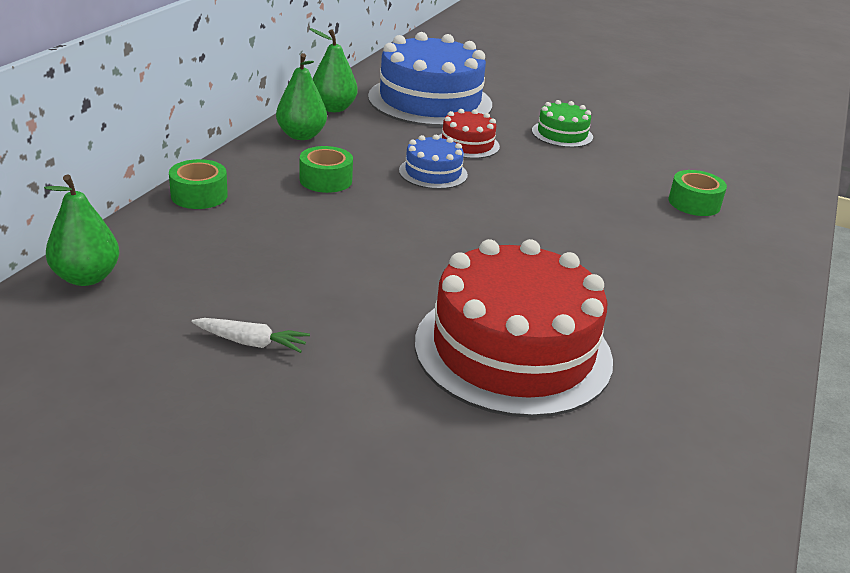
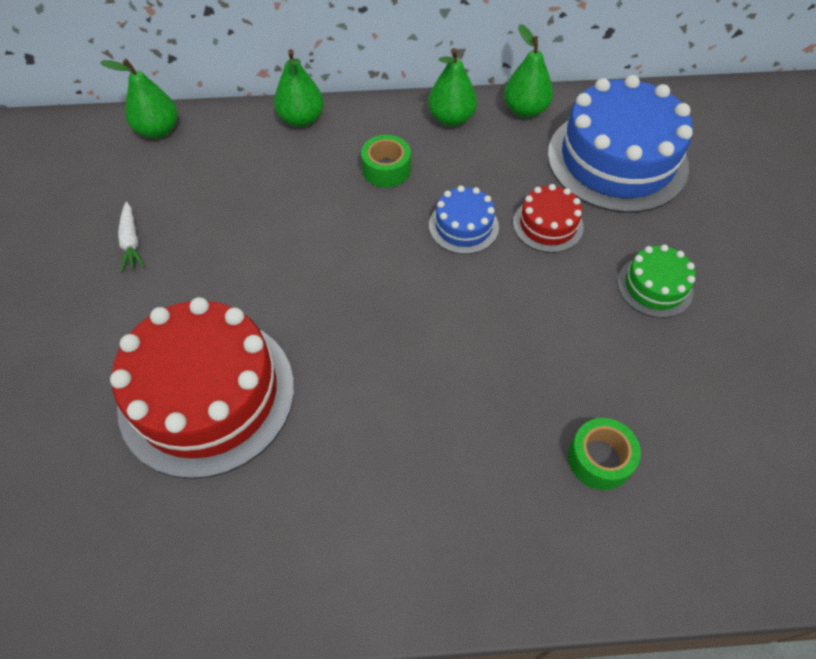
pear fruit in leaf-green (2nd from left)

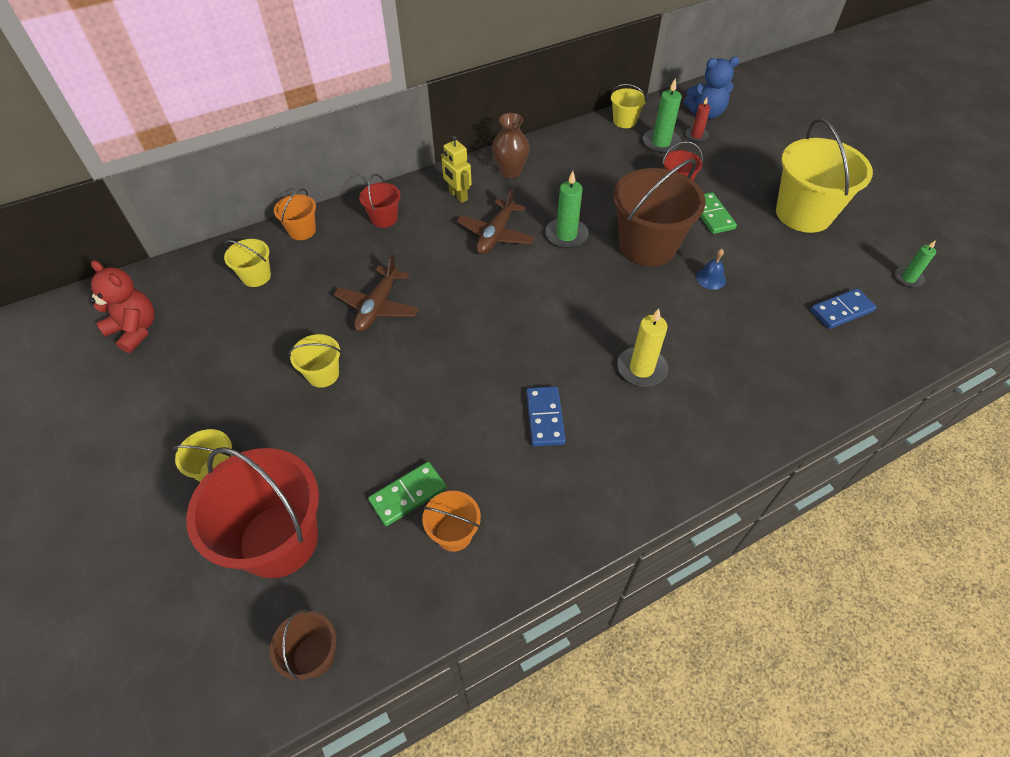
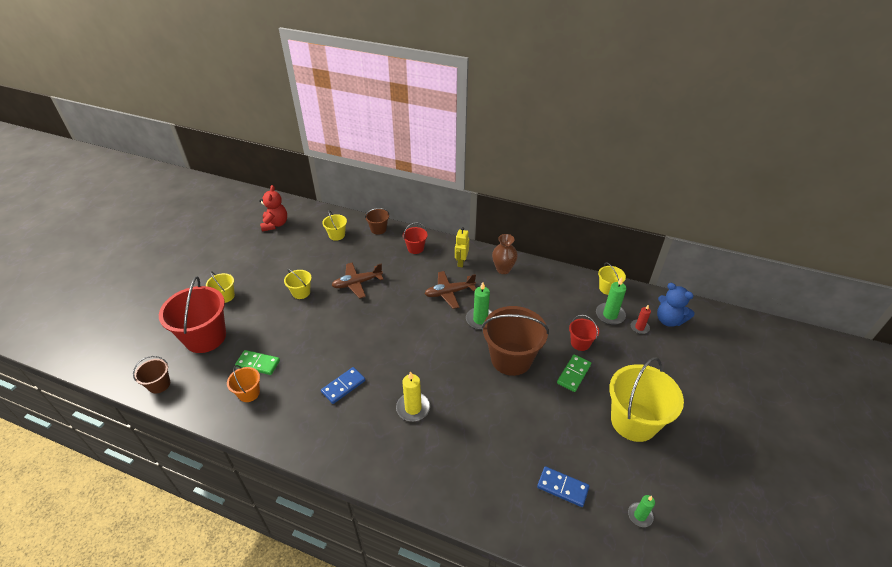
sand bucket in dark brown (2nd from left)
bell in blue

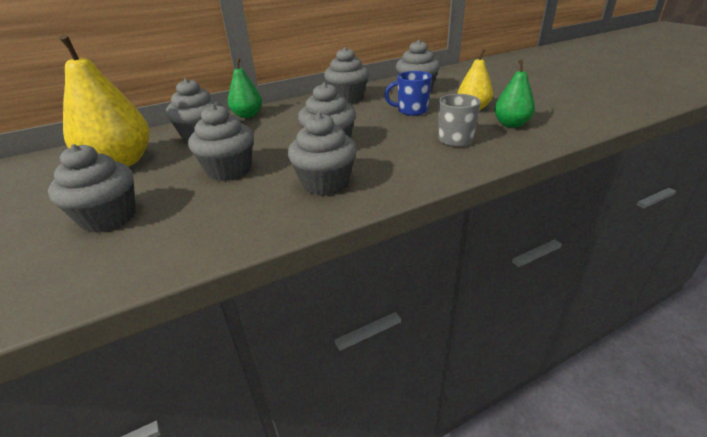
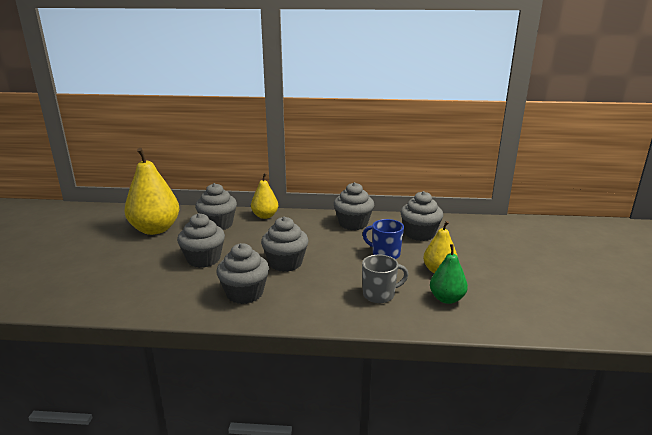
pear fruit in bright yellow (2nd from left)
cupcake in gray (1st from left in the first image)

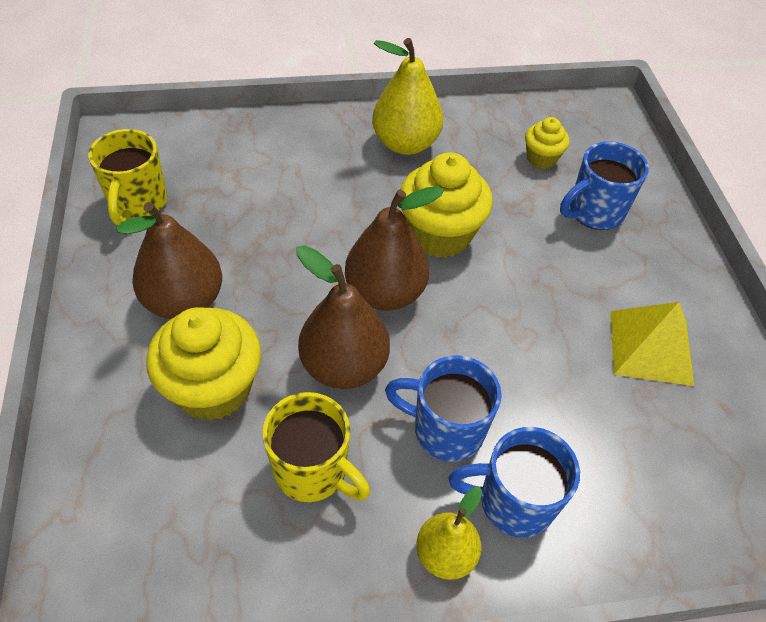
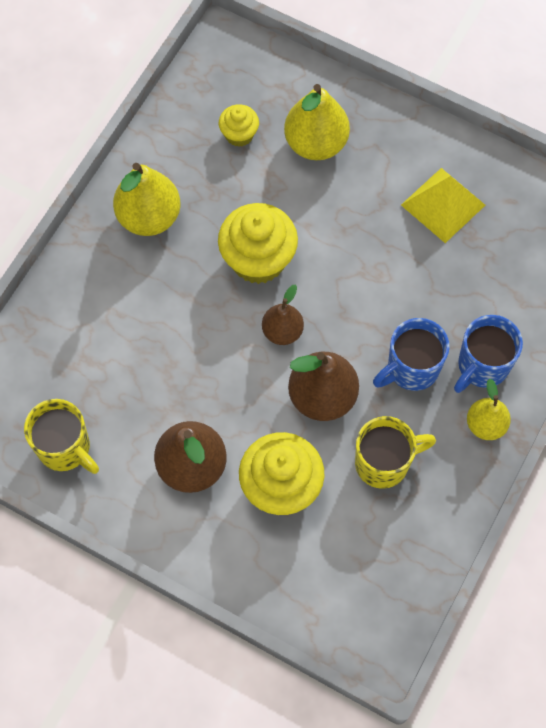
pear fruit in bright yellow (2nd from left)
pear fruit in dark brown (2nd from left)

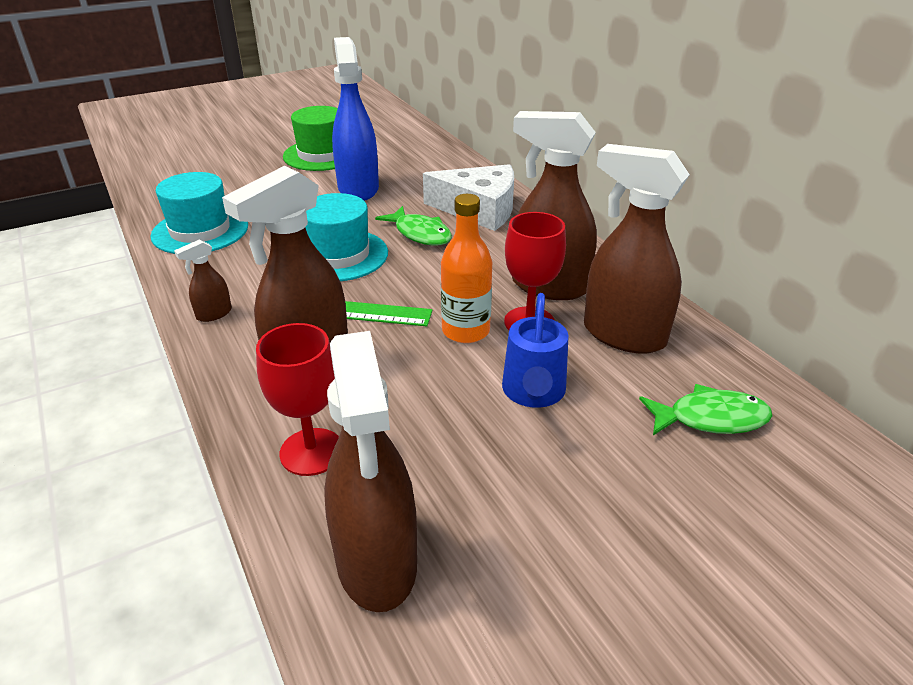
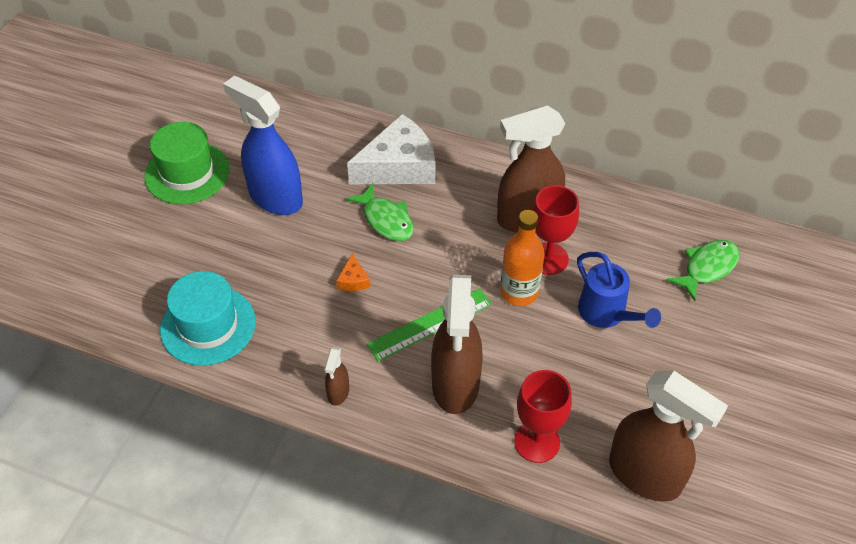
spray bottle in dark brown (5th from left in the first image)
cheese wedge in orange-coloured
toy fish in leaf-green (1st from left)

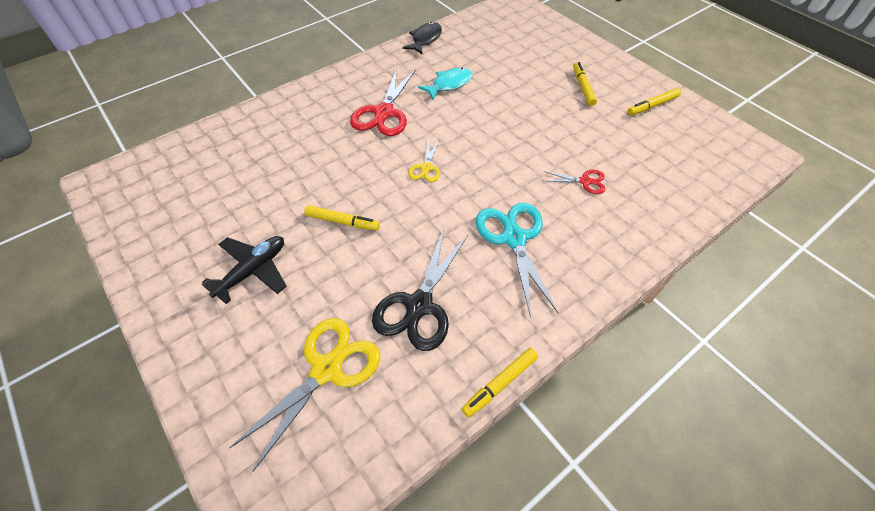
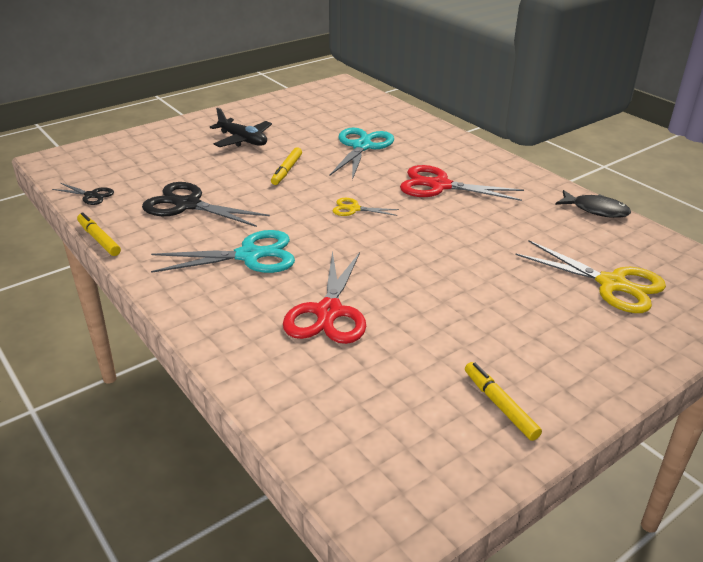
marker in bright yellow (3rd from left in the first image)
toy fish in turquoise
scissors in red (1st from left)
scissors in bright yellow (2nd from left)
scissors in turquoise (2nd from left)
scissors in black (1st from left)

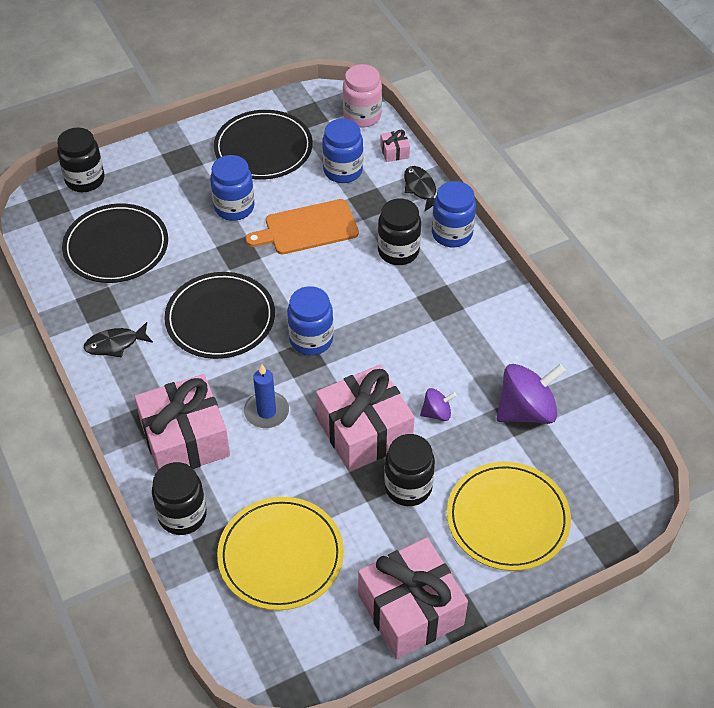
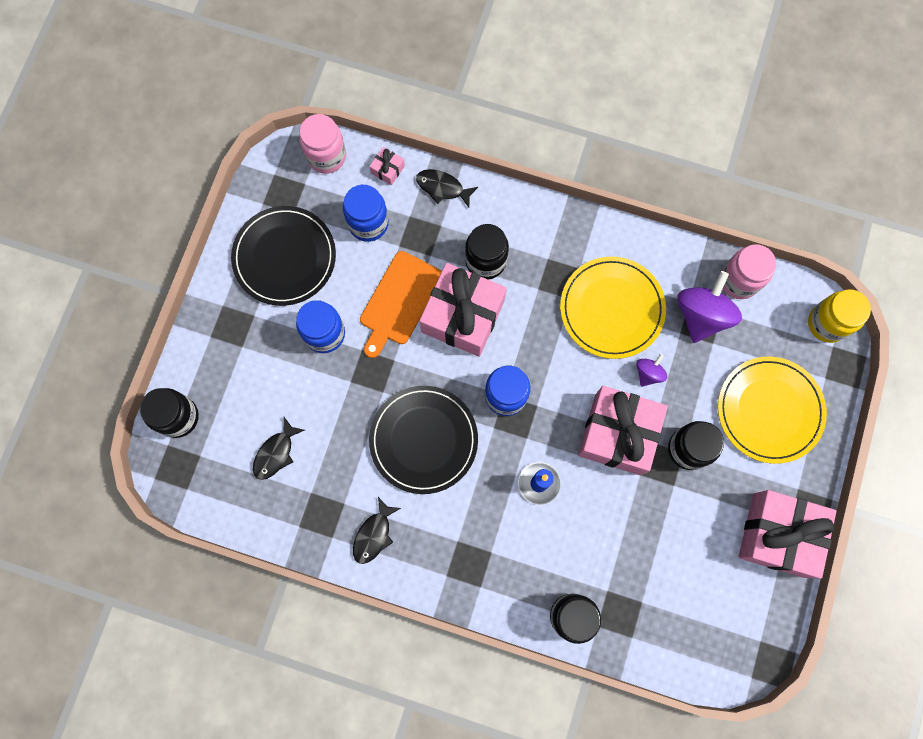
preserve jar in blue (4th from left in the first image)
toy fish in black (1st from left)
wrapped gift in rose-pink (2nd from left)
plate in bright yellow (1st from left)
preserve jar in rose-pink (2nd from left)
preserve jar in bright yellow

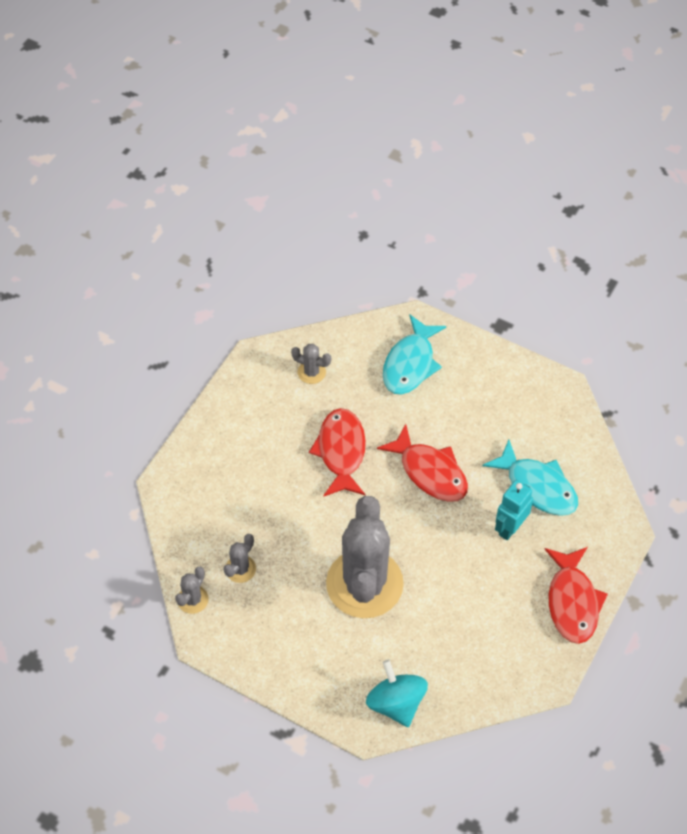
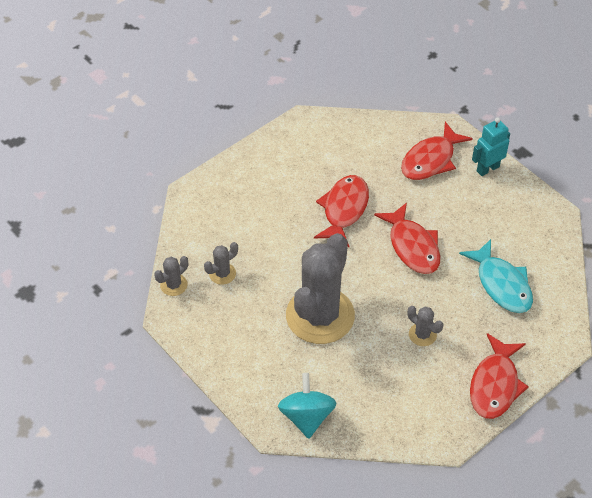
toy fish in red (3rd from left)
prickly plant in gray (4th from left)
robot figure in turquoise

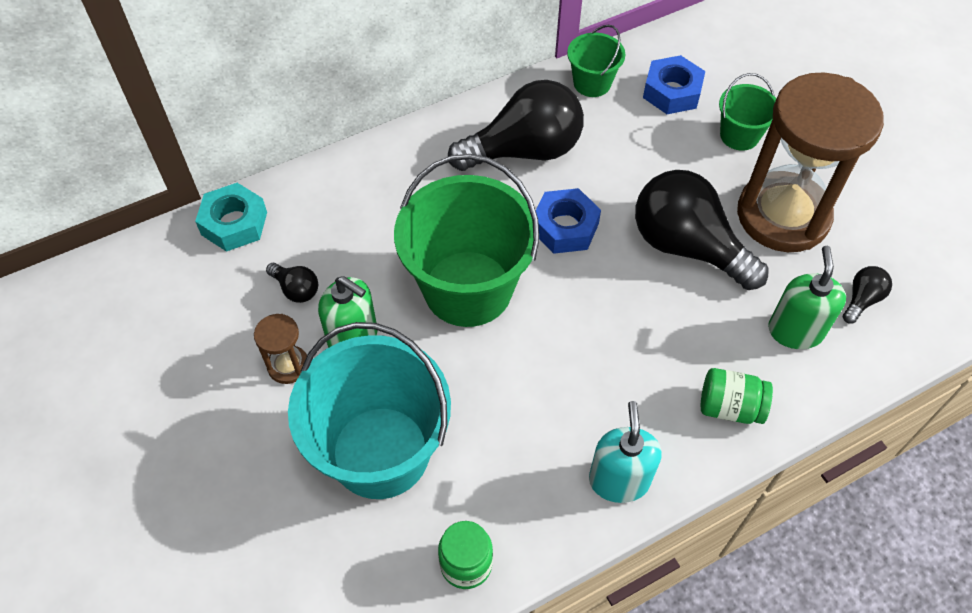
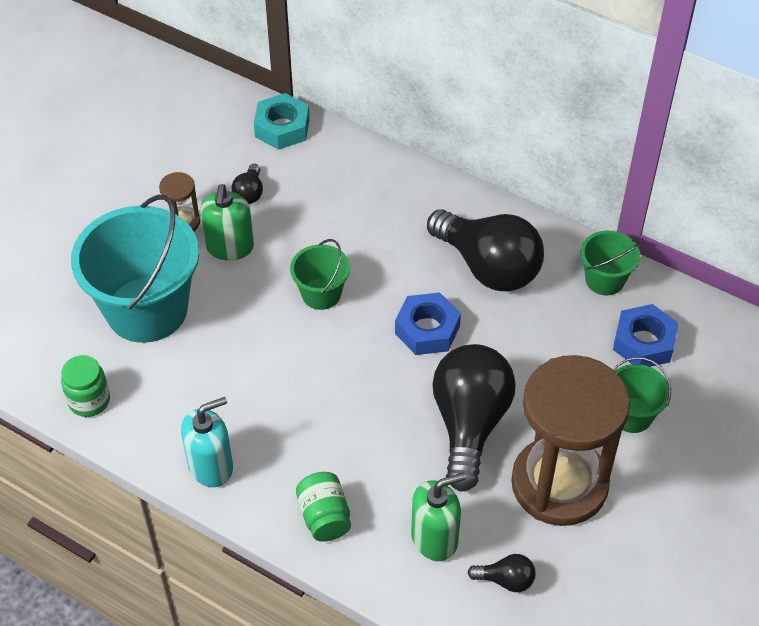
sand bucket in leaf-green (1st from left)

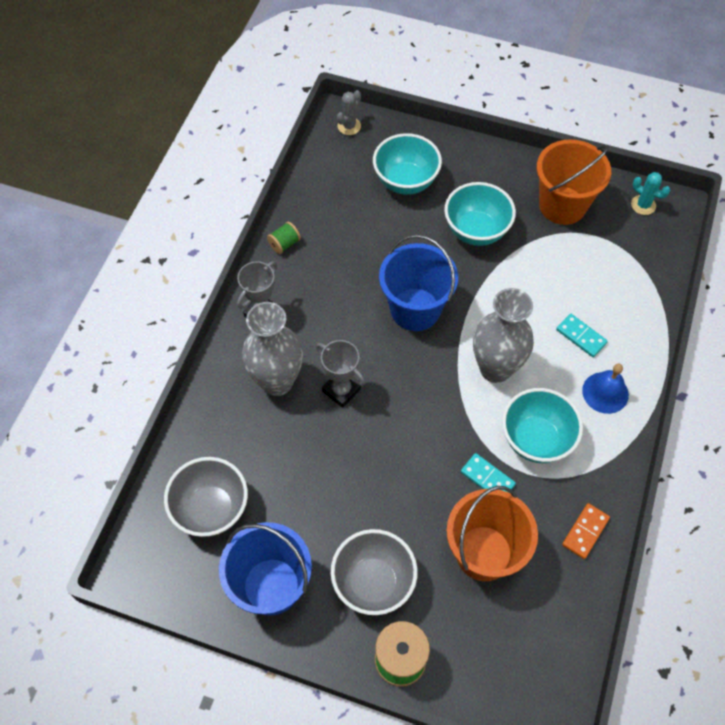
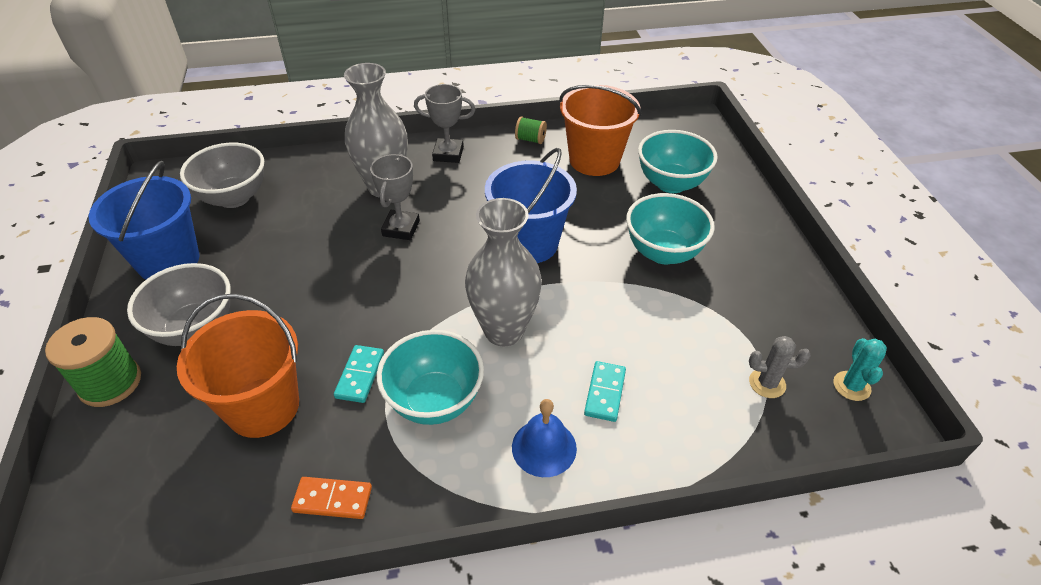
prickly plant in gray
sand bucket in orange-coloured (2nd from left)

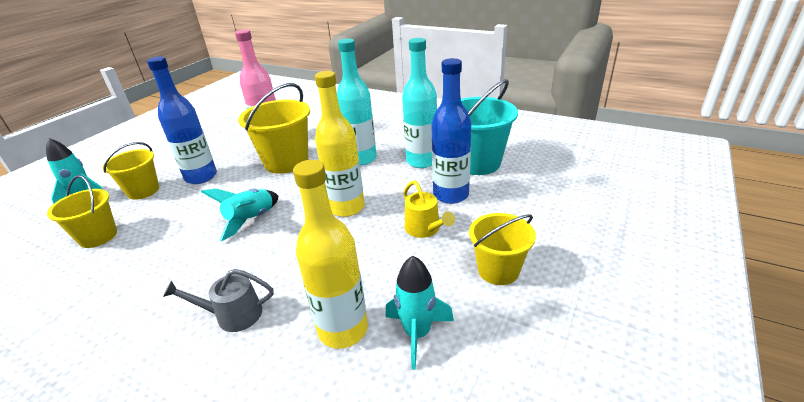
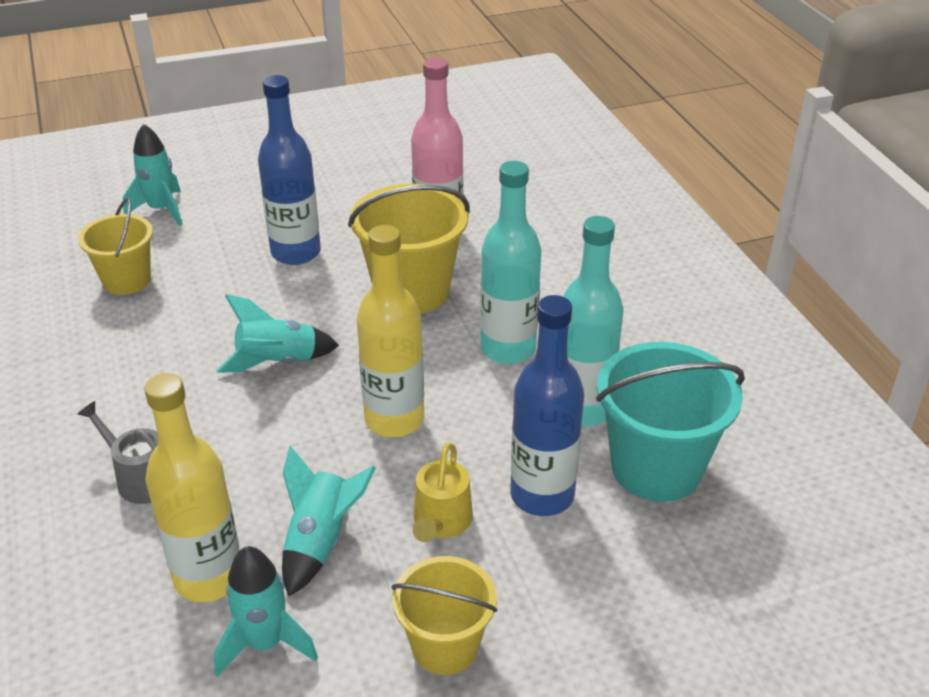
sand bucket in bright yellow (2nd from left in the first image)
toy rocket in turquoise (4th from left)

